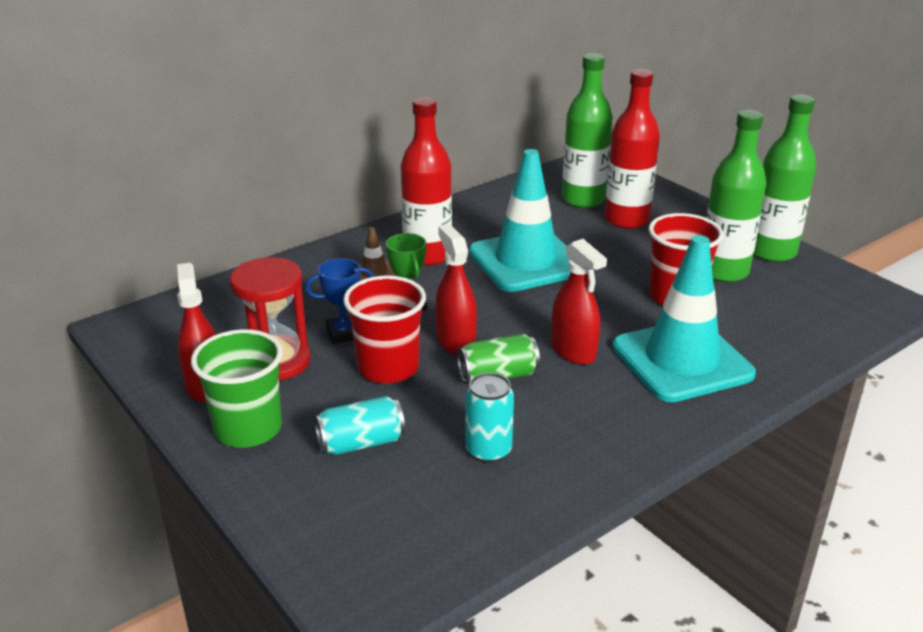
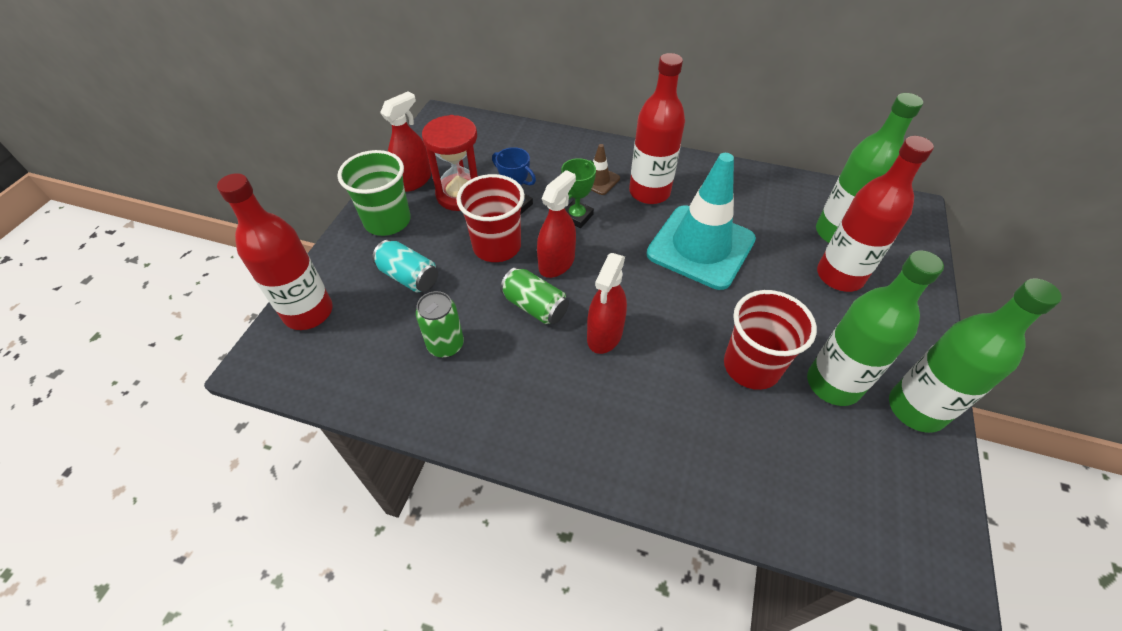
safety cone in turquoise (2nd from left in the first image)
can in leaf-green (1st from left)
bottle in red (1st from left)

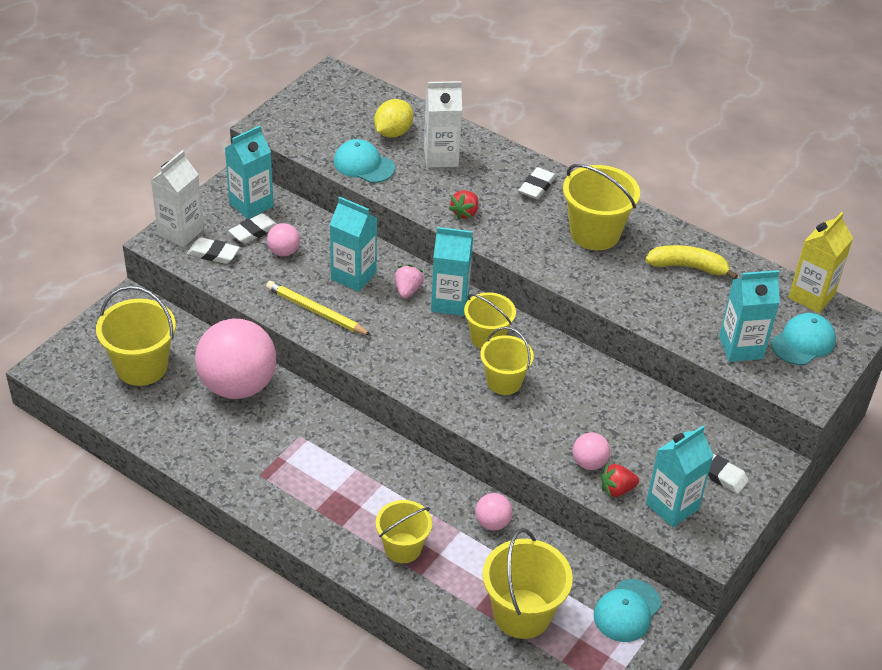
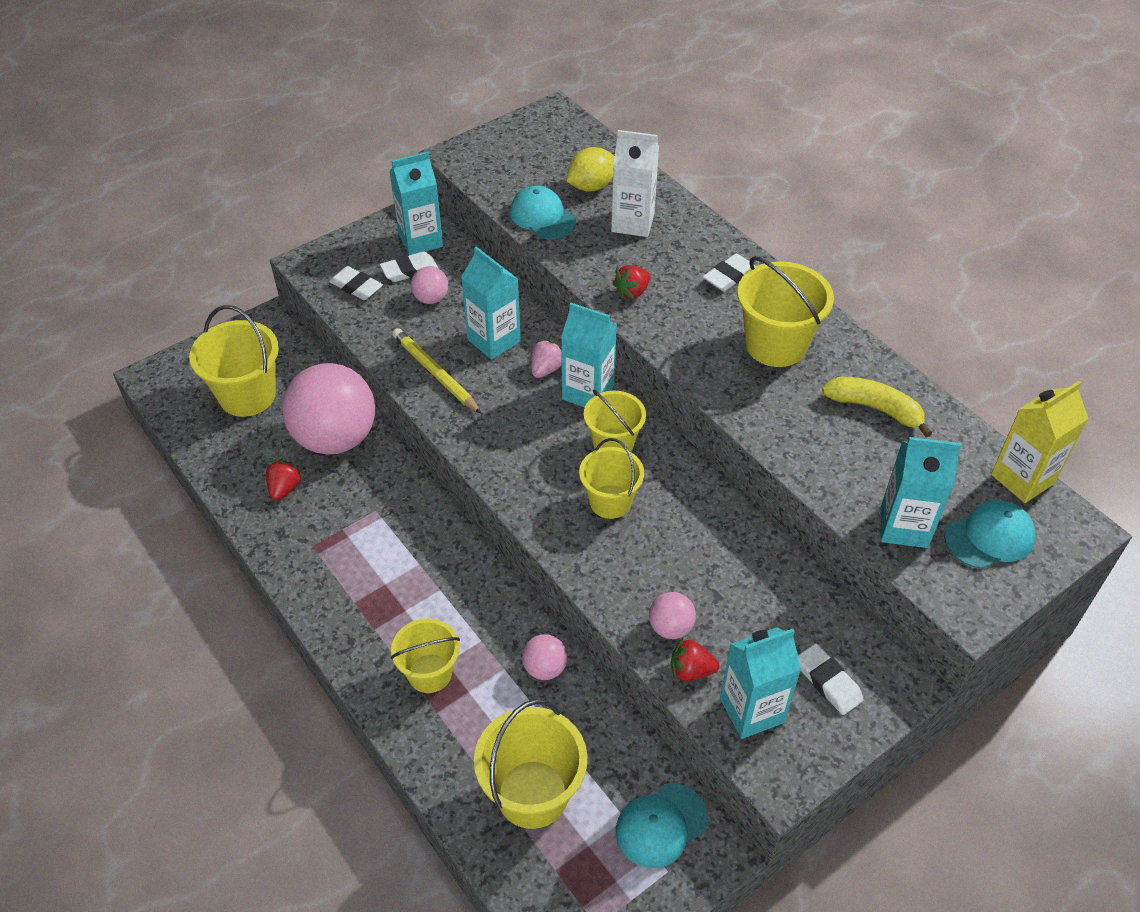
carton in snow-white (1st from left in the first image)
berry in red (1st from left)

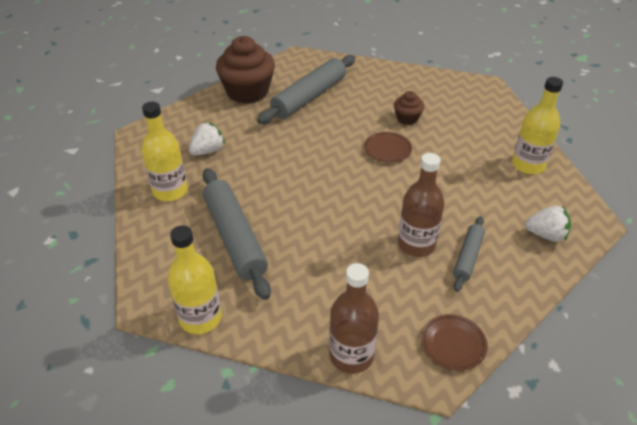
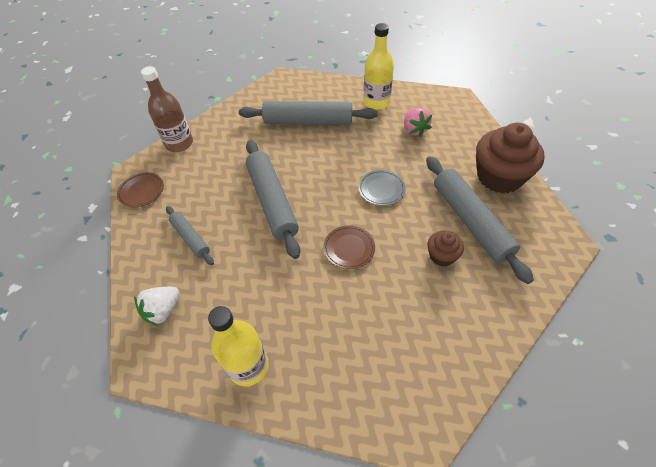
cupcake in dark brown (1st from left)
berry in rose-pink
bottle in dark brown (2nd from left in the first image)
bottle in bright yellow (2nd from left in the first image)
rolling pin in gray (2nd from left)
plate in gray

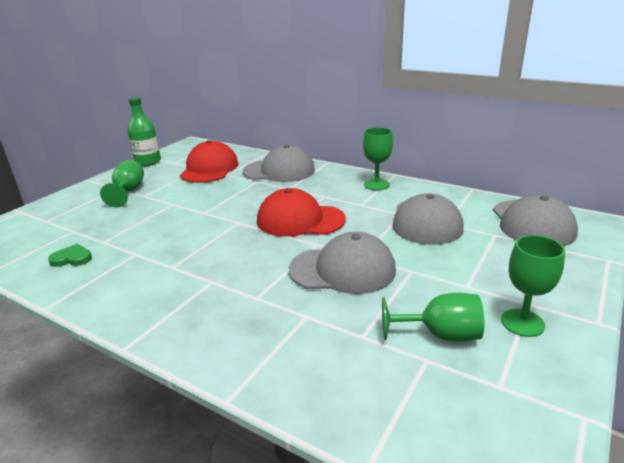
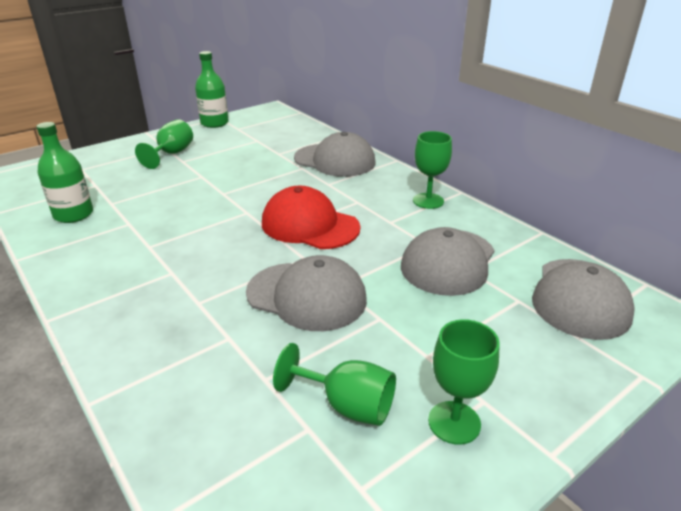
cap in red (1st from left in the first image)
bottle in leaf-green (1st from left)

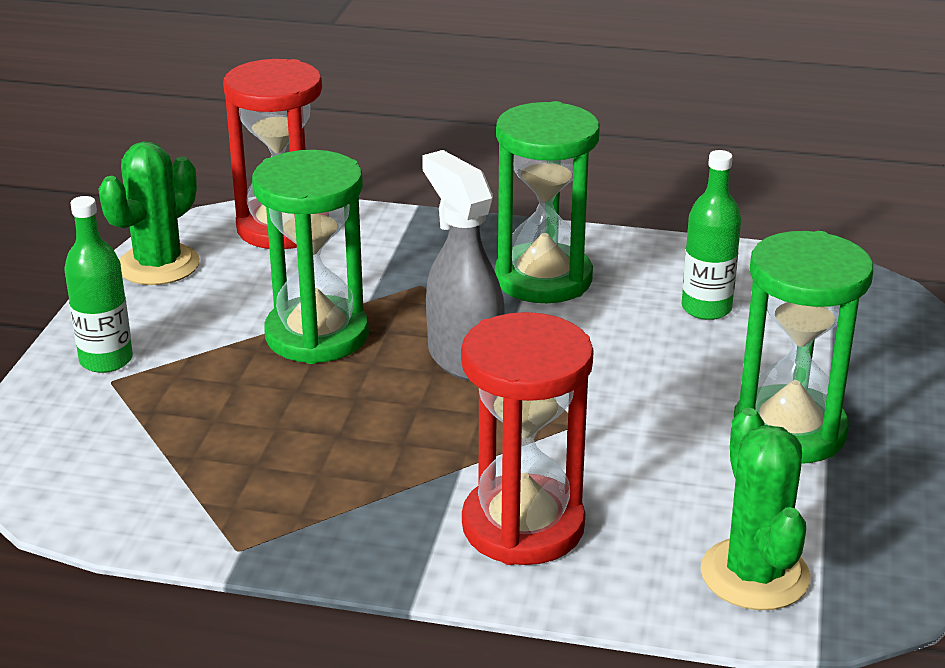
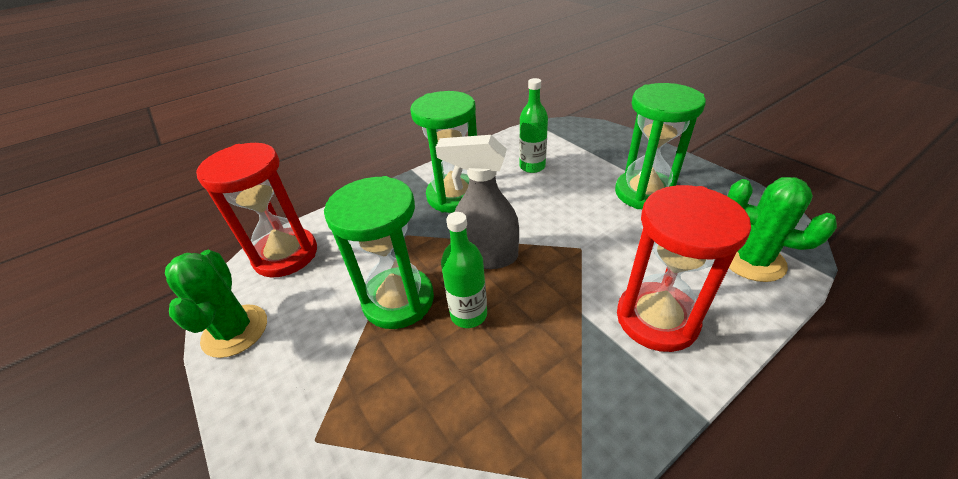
bottle in leaf-green (1st from left)

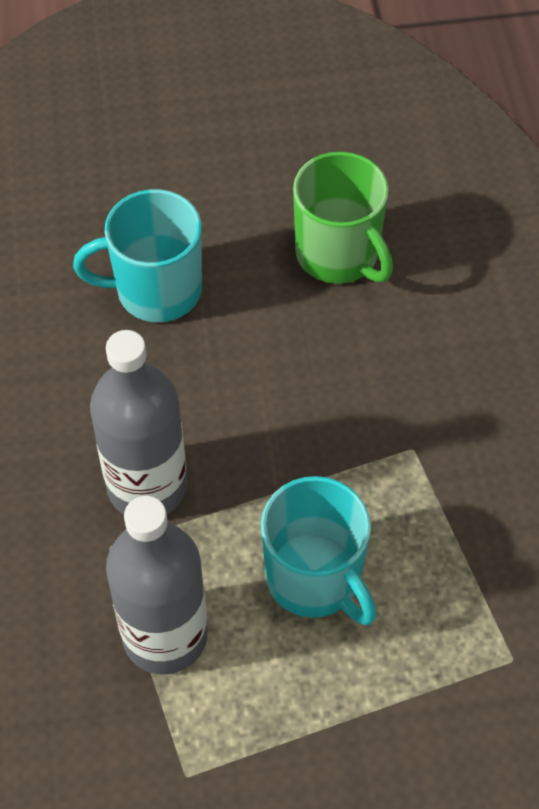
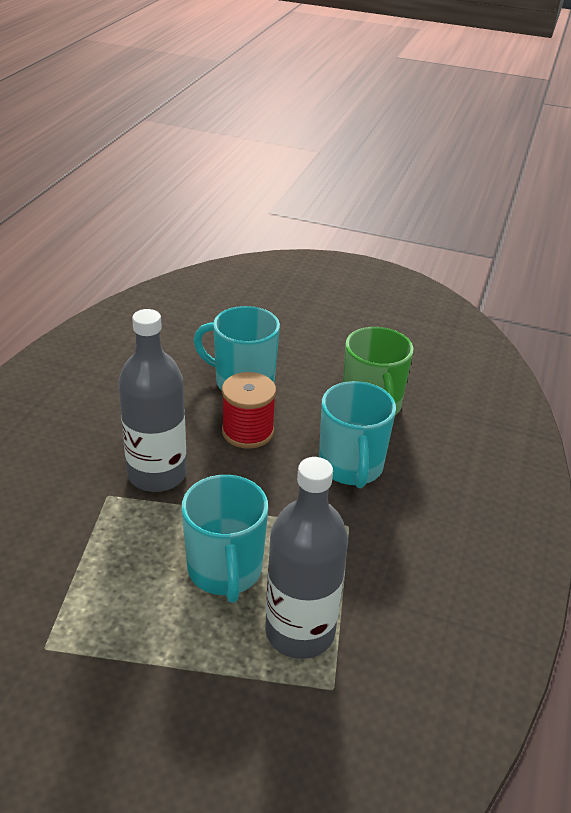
bottle in gray (2nd from left)
bobbin in red
mug in turquoise (3rd from left)

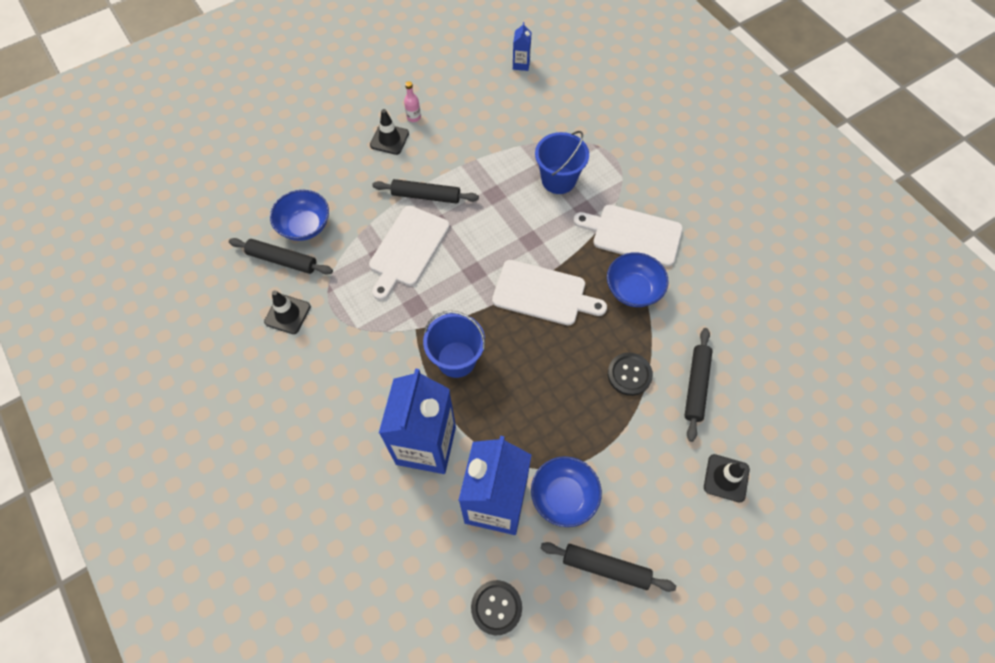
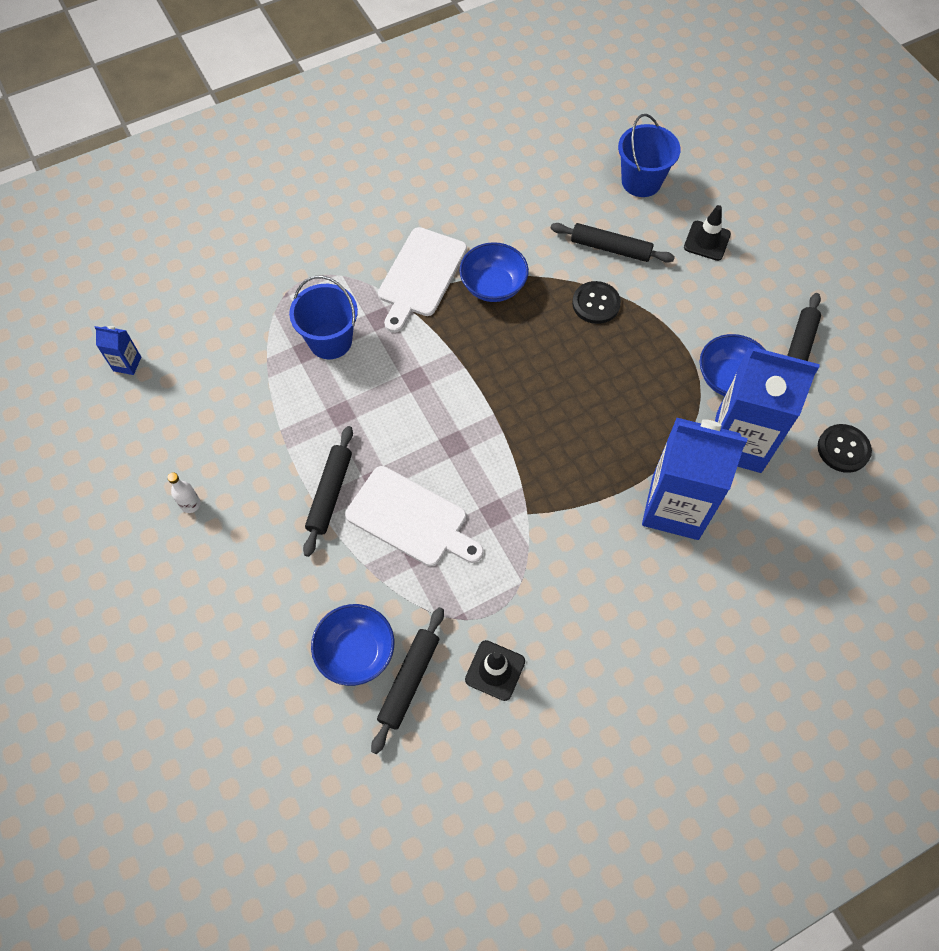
bottle in snow-white
safety cone in black (2nd from left in the first image)
bread board in snow-white (2nd from left in the first image)
sand bucket in blue (2nd from left)

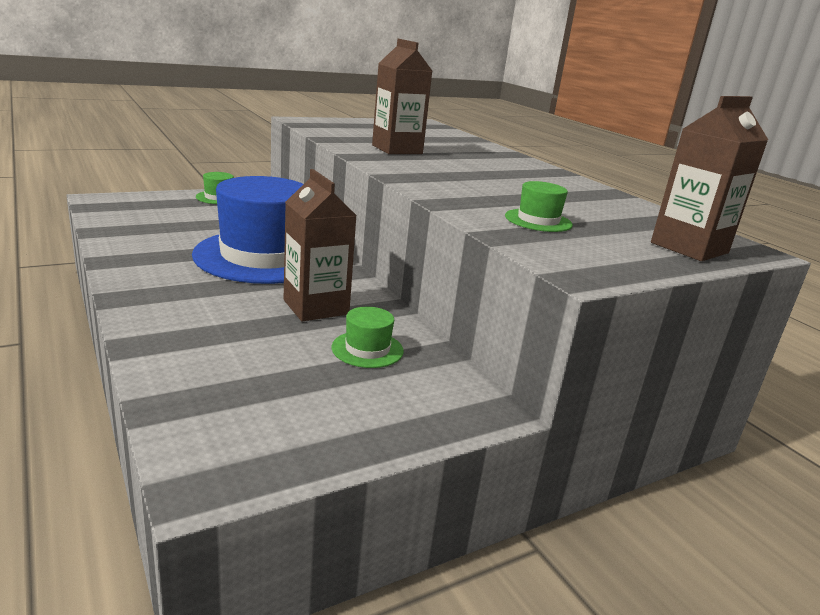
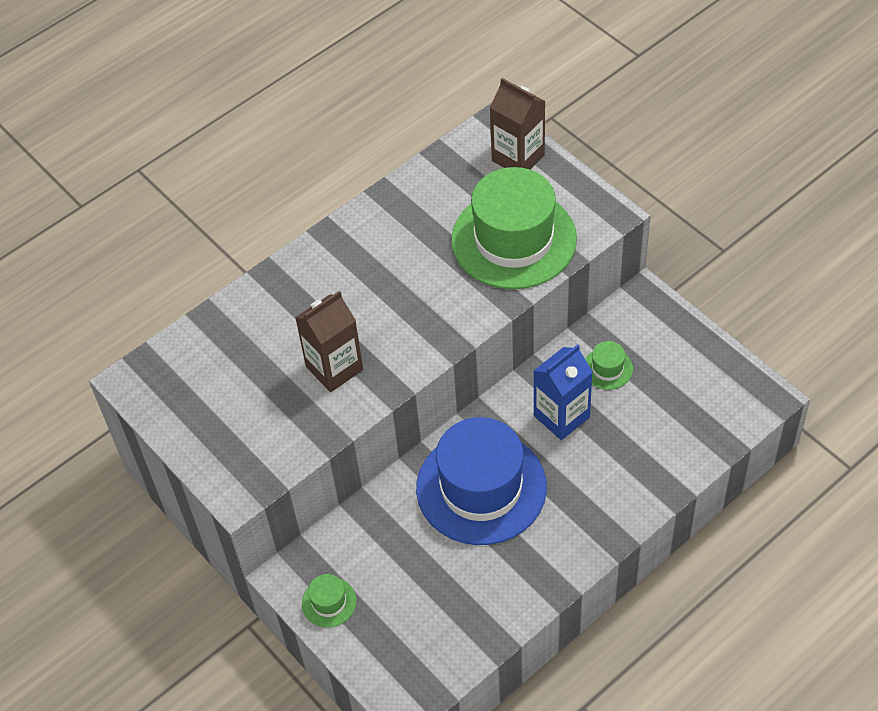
carton in blue
top hat in leaf-green (2nd from left)

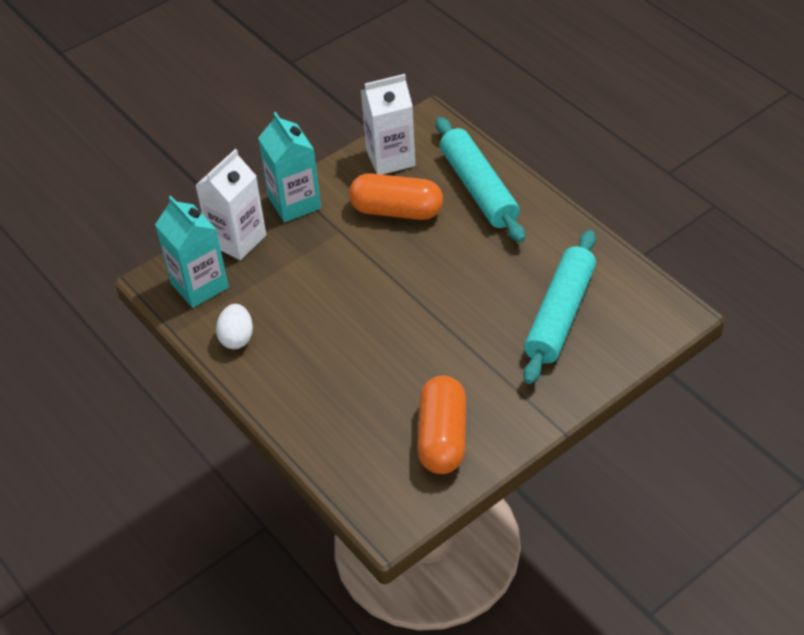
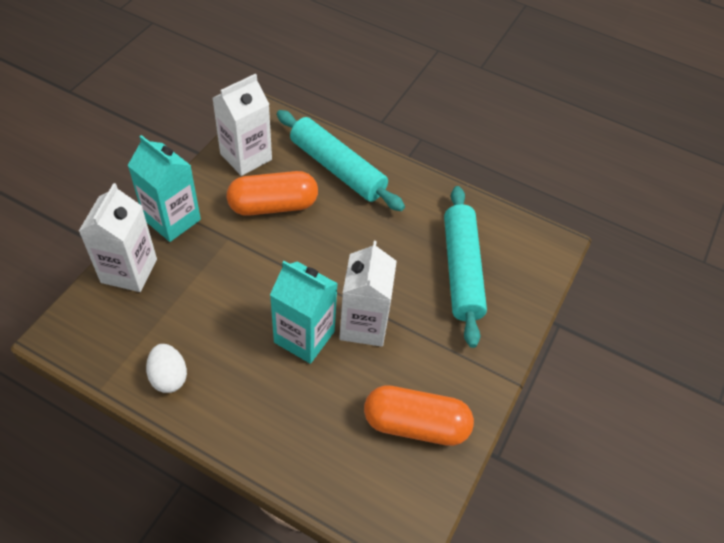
carton in turquoise (2nd from left)
pill in orange-coloured (2nd from left)
carton in snow-white (3rd from left)

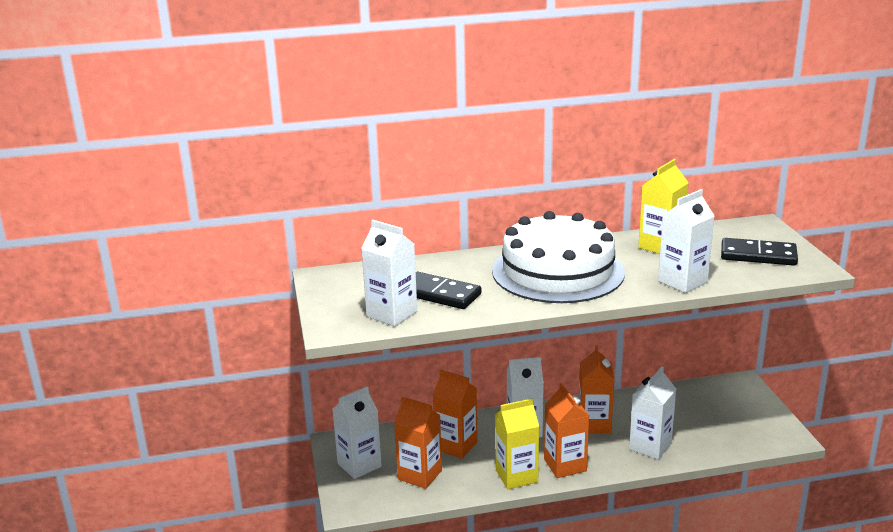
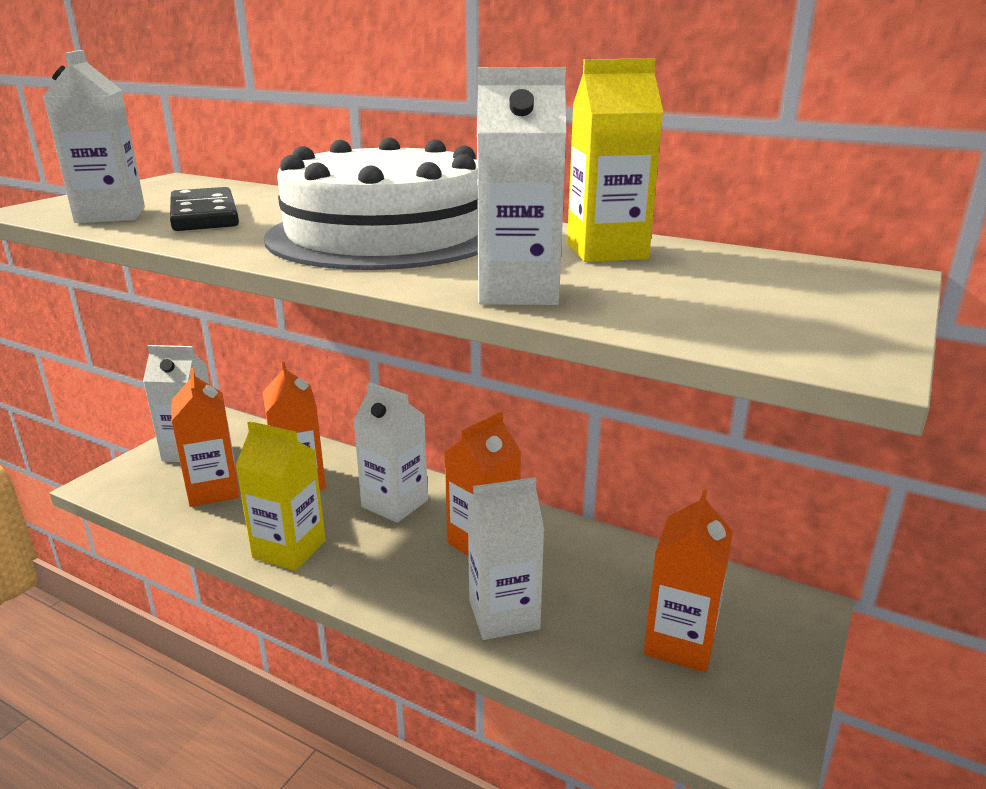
domino in black (2nd from left in the first image)
carton in orange-coloured (4th from left)

